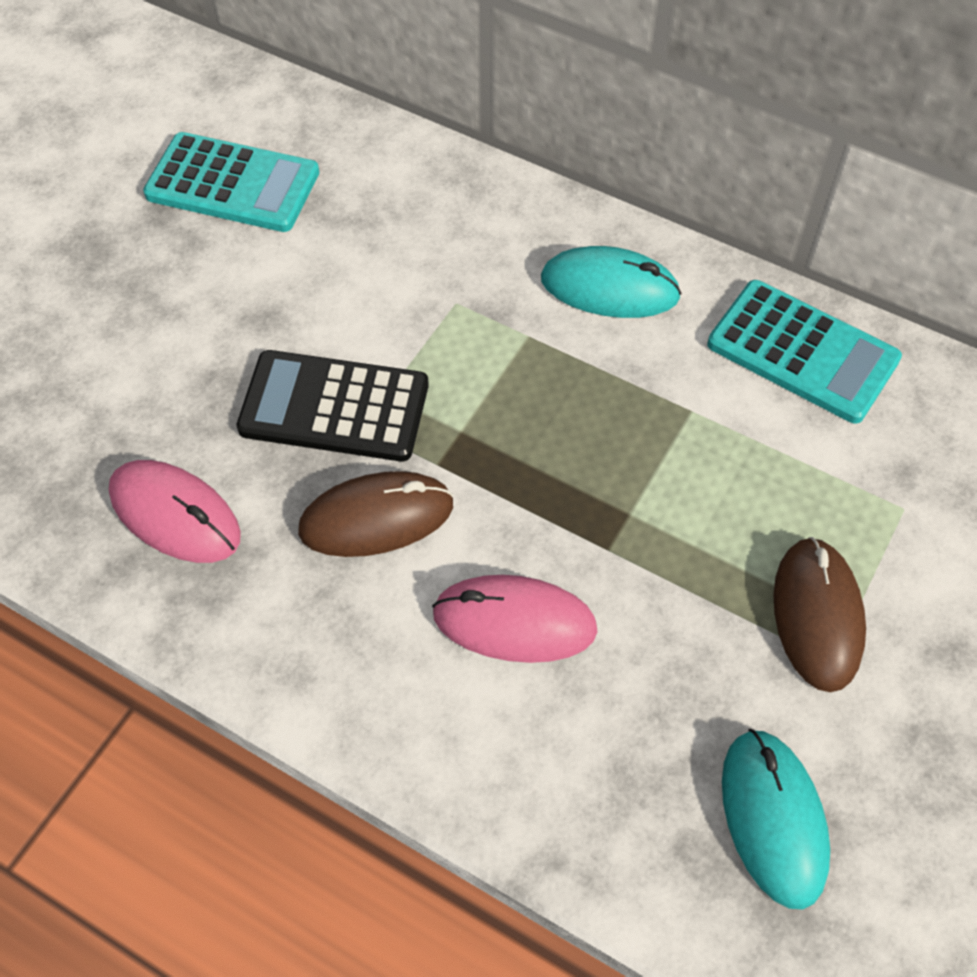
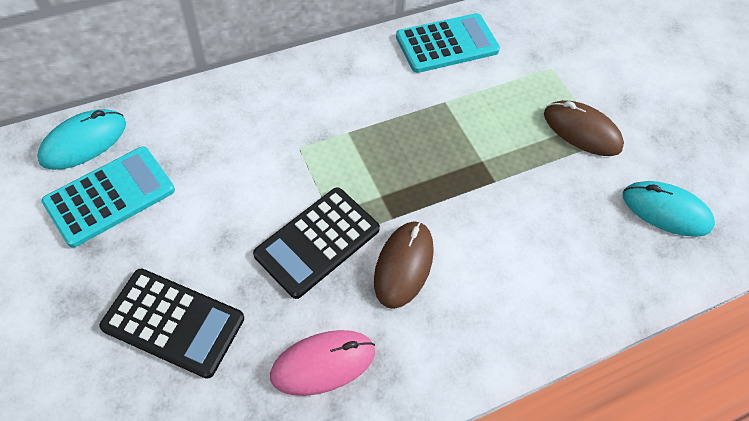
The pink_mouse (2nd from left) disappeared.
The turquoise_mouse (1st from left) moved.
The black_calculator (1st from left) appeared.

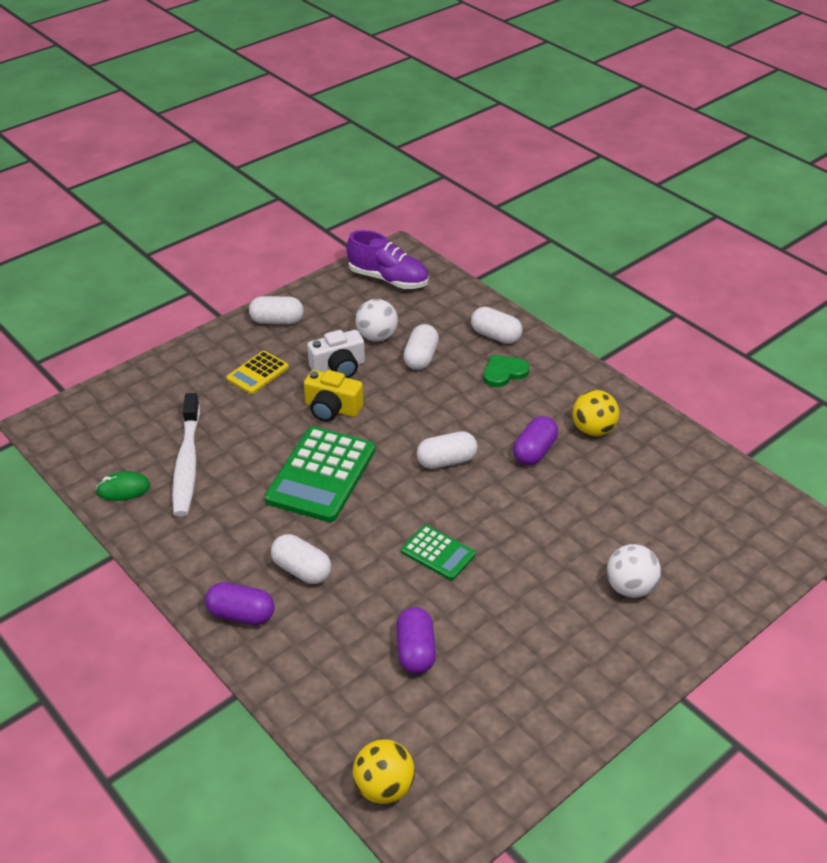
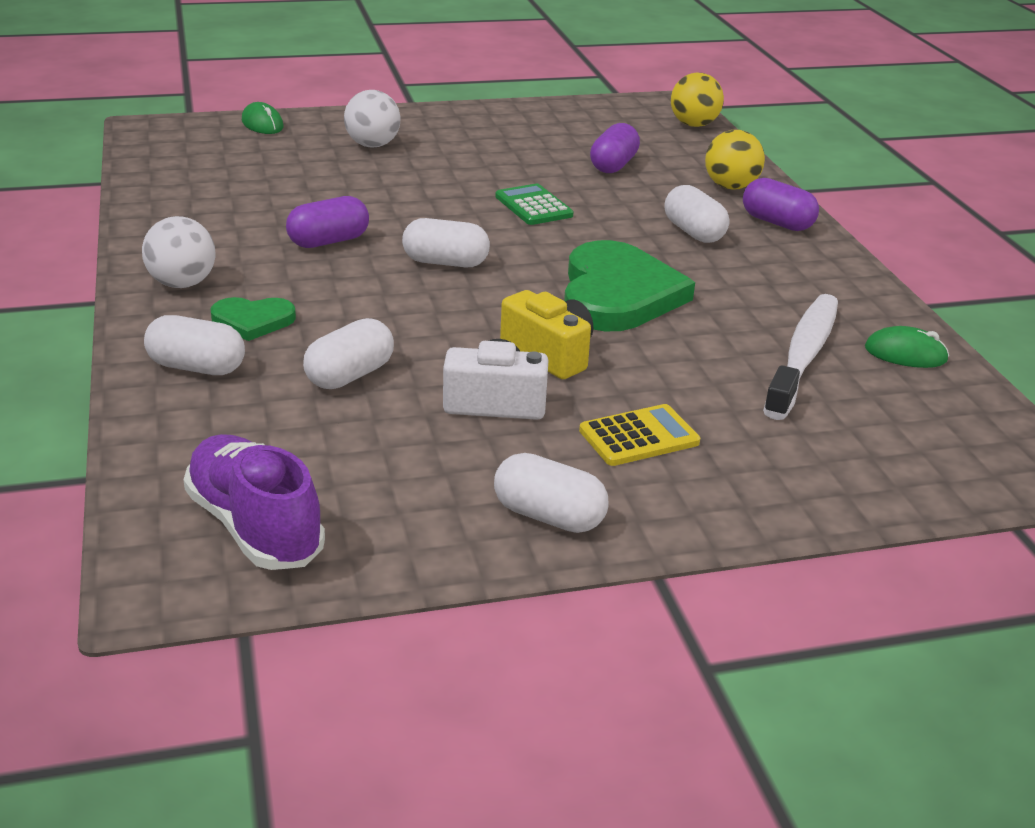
The green_calculator (1st from left) was replaced by the green_heart (2nd from left).
The white_ball (1st from left) moved.
The white_capsule (5th from left in the first image) turned 45 degrees counterclockwise.
The yellow_ball (2nd from left) moved.
The green_mouse (1st from left) appeared.

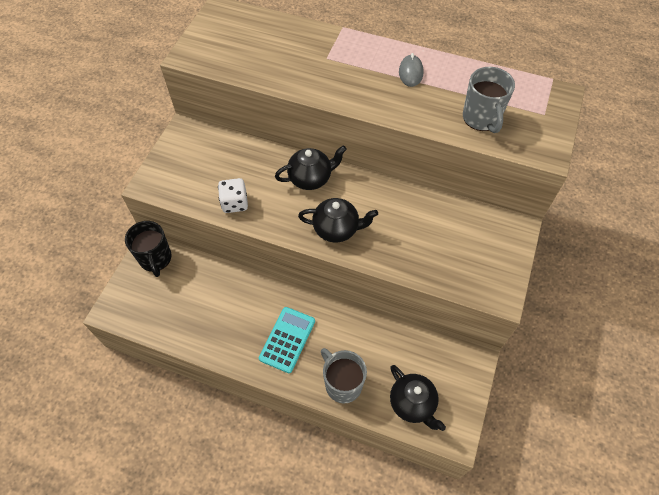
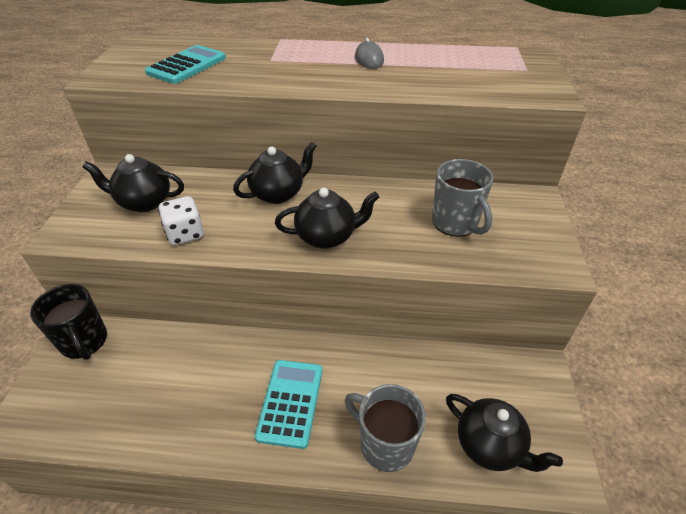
The grey_mug (2nd from left) moved.
The black_teapot (1st from left) appeared.
The turquoise_calculator (1st from left) appeared.

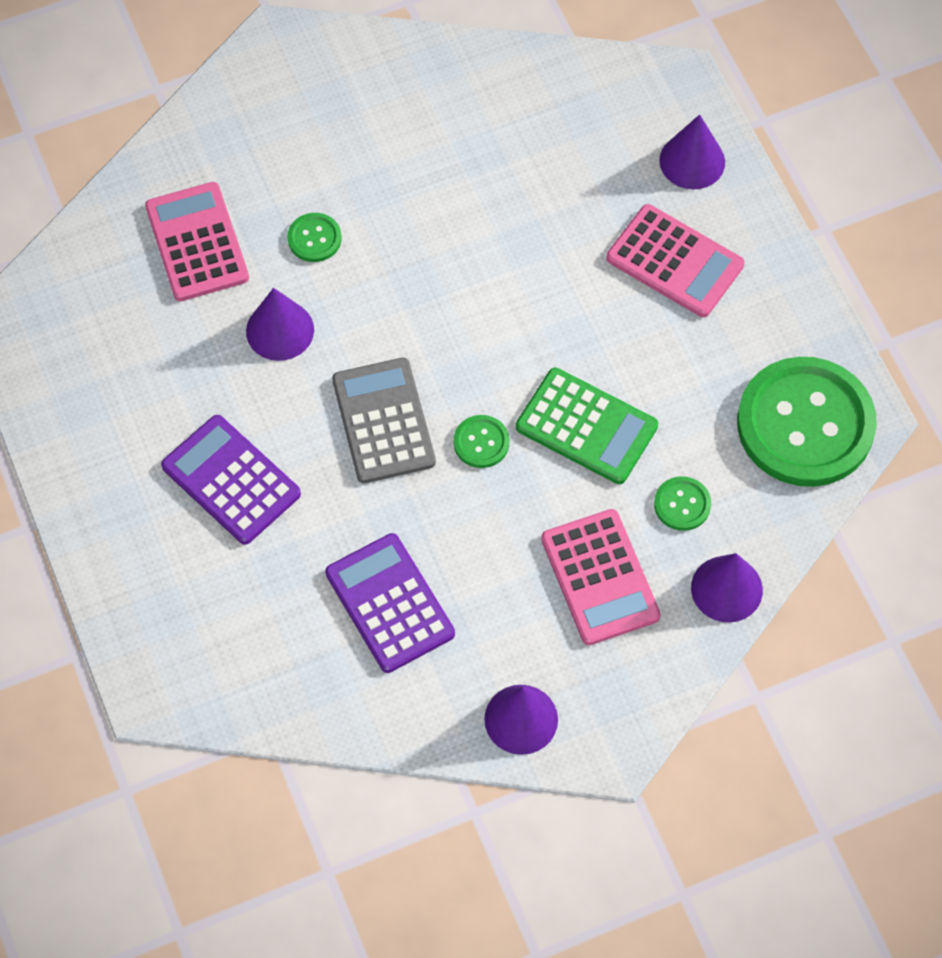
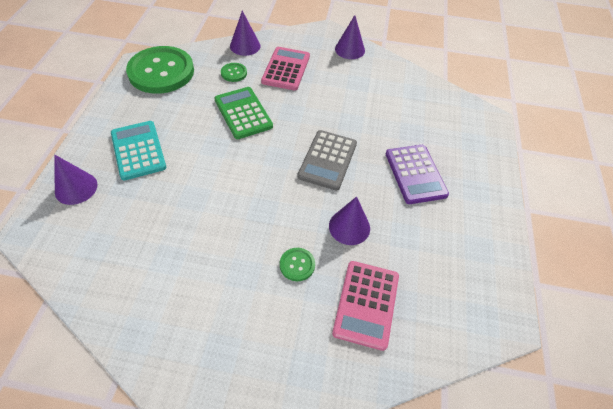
The purple_calculator (2nd from left) disappeared.
The green_button (2nd from left) disappeared.
The pink_calculator (3rd from left) became the turquoise_calculator.

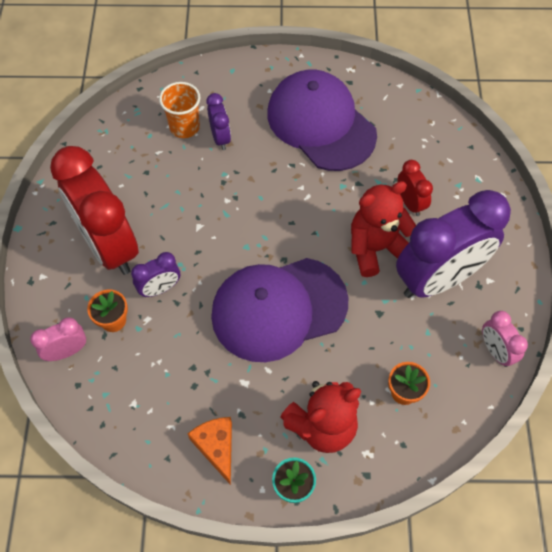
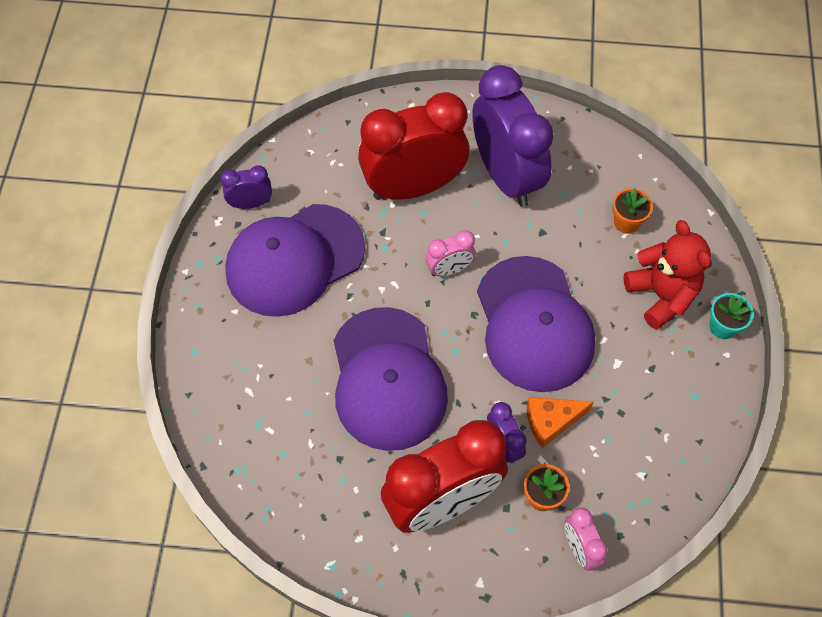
The orange_cup disappeared.
The orange_cheese moved.
The purple_clock (2nd from left in the first image) moved.
The red_teddy_bear (2nd from left) disappeared.
The red_clock (2nd from left in the first image) changed to 2.23 times the size.
The pink_clock (2nd from left in the first image) moved.
The purple_cap (2nd from left) appeared.

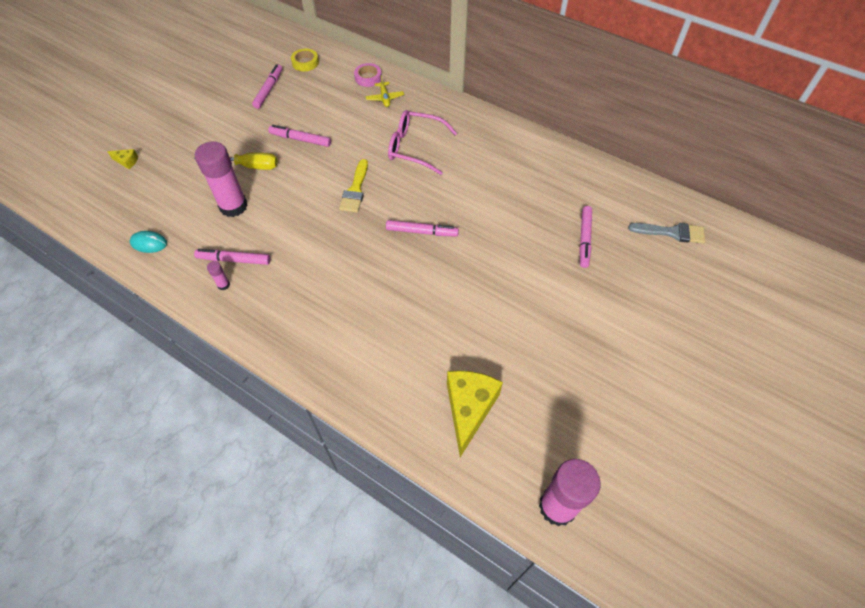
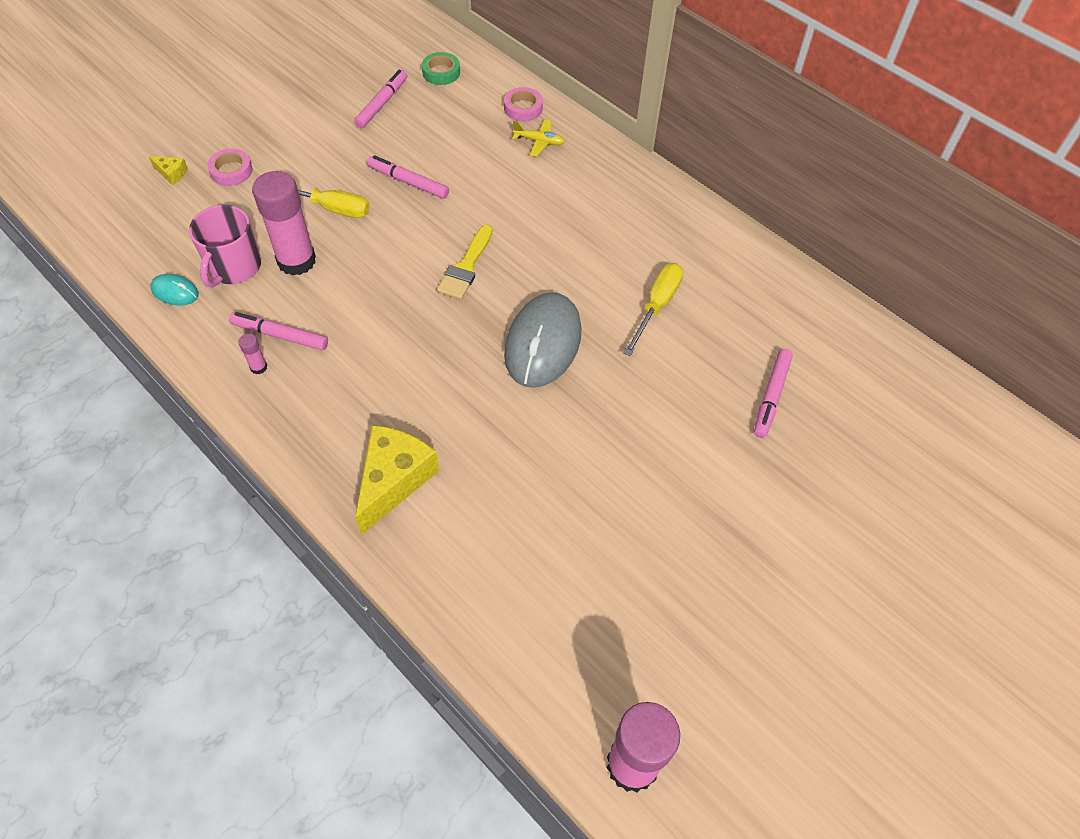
The yellow_tape became the green_tape.
The yellow_plane turned 75 degrees counterclockwise.
The pink_marker (4th from left) was replaced by the grey_mouse.
The pink_glasses disappeared.
The yellow_cheese (2nd from left) moved.
The grey_brush disappeared.
The pink_mug appeared.
The pink_tape (1st from left) appeared.
The yellow_screwdriver (2nd from left) appeared.

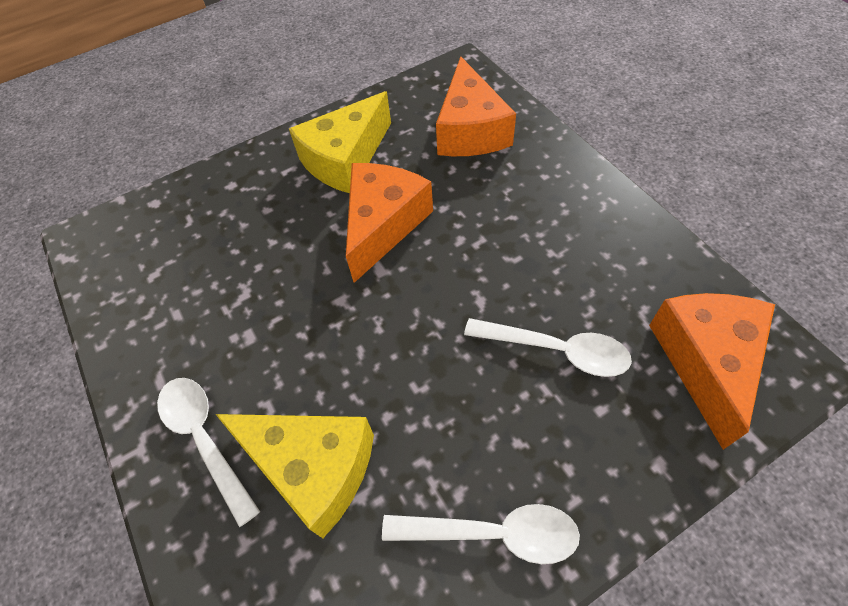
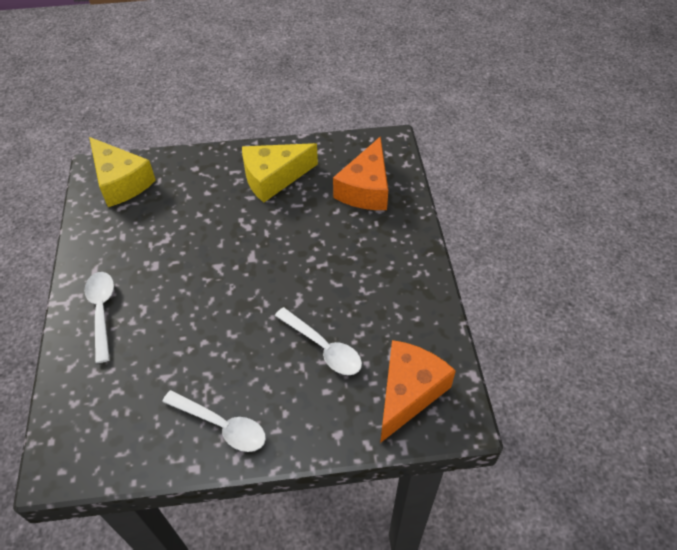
The yellow_cheese (1st from left) moved.
The orange_cheese (1st from left) disappeared.

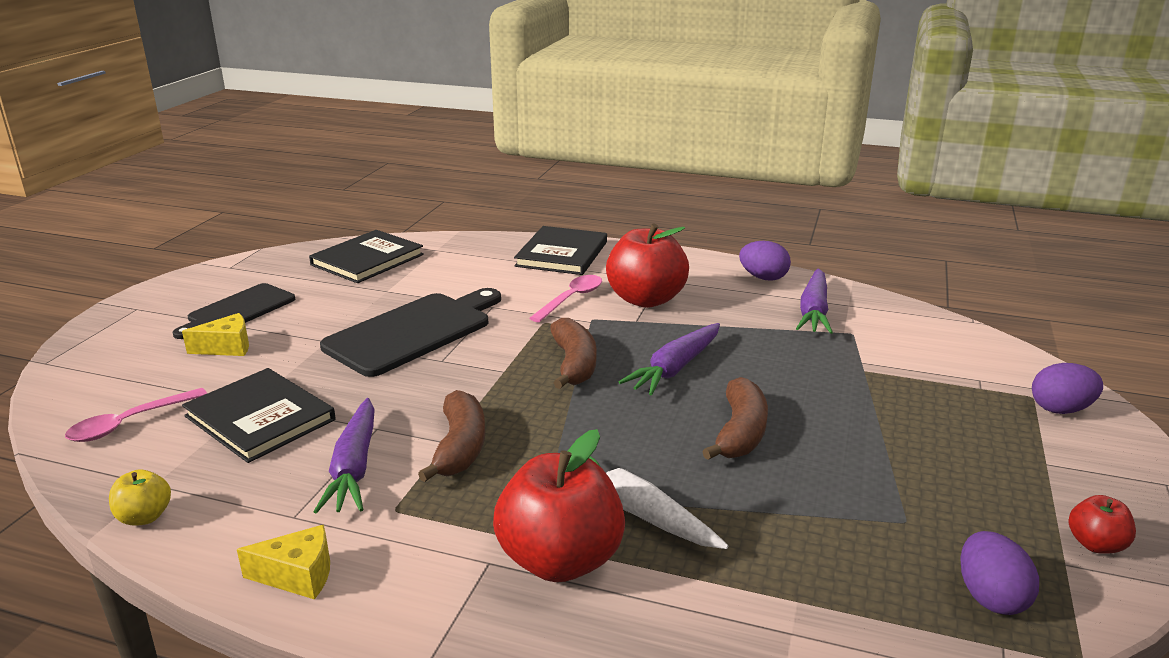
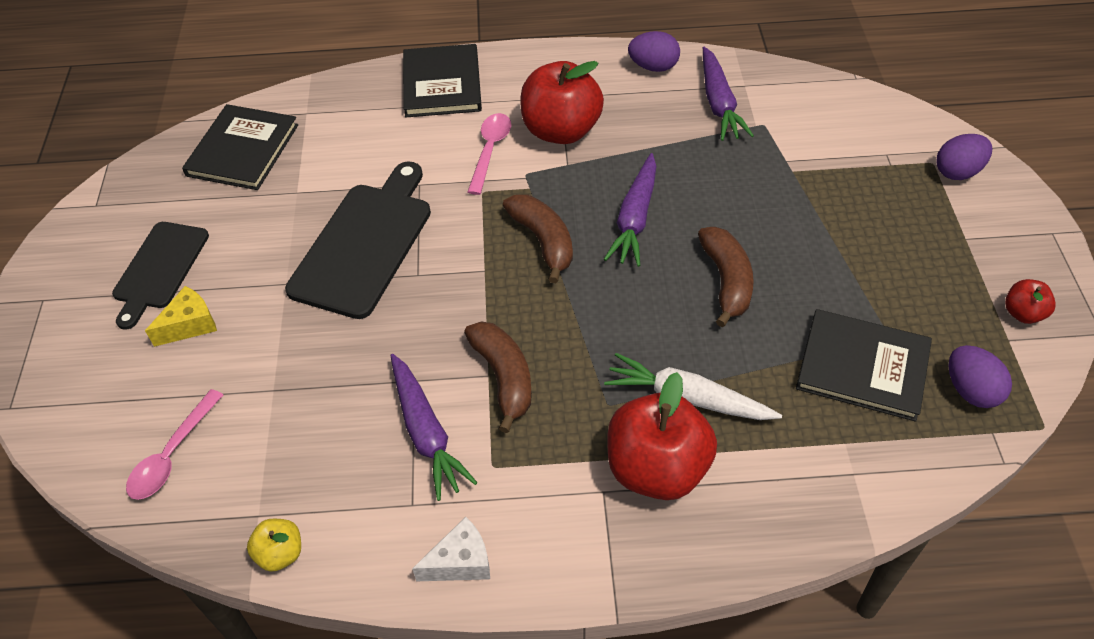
The black_book (1st from left in the first image) moved.
The yellow_cheese (2nd from left) became the white_cheese.

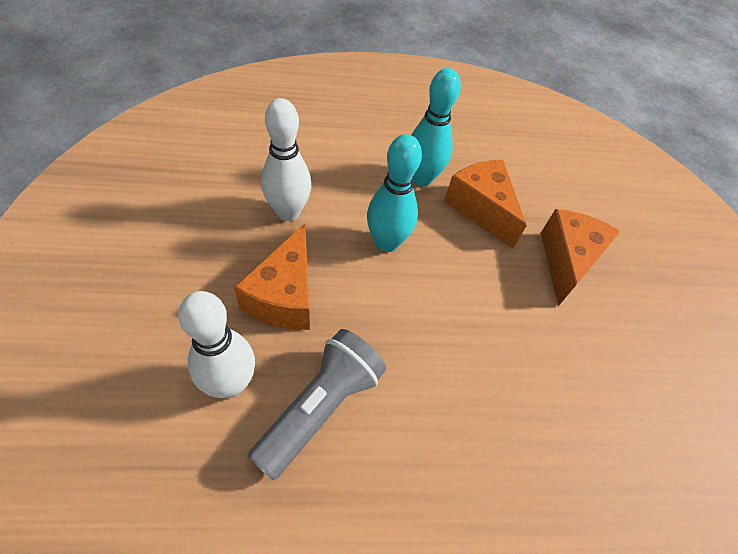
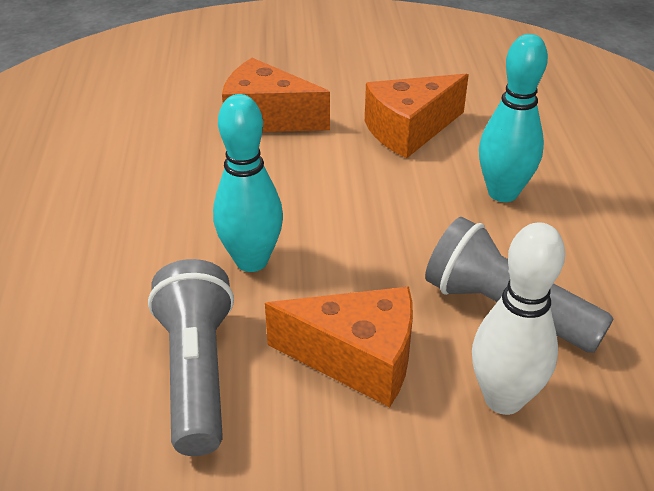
The white_bowling_pin (2nd from left) was replaced by the grey_flashlight (1st from left).
The turquoise_bowling_pin (2nd from left) moved.
The orange_cheese (2nd from left in the first image) moved.

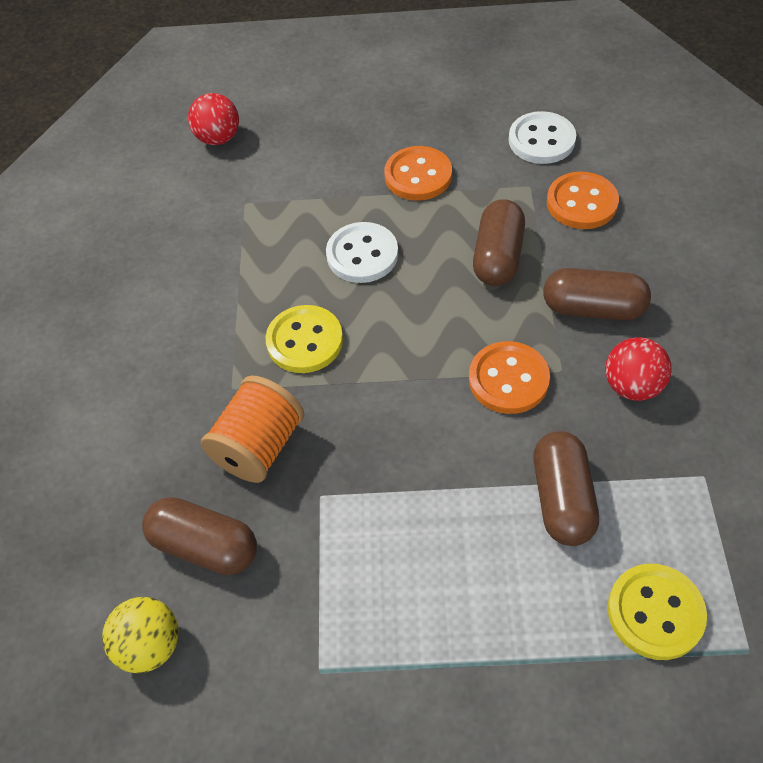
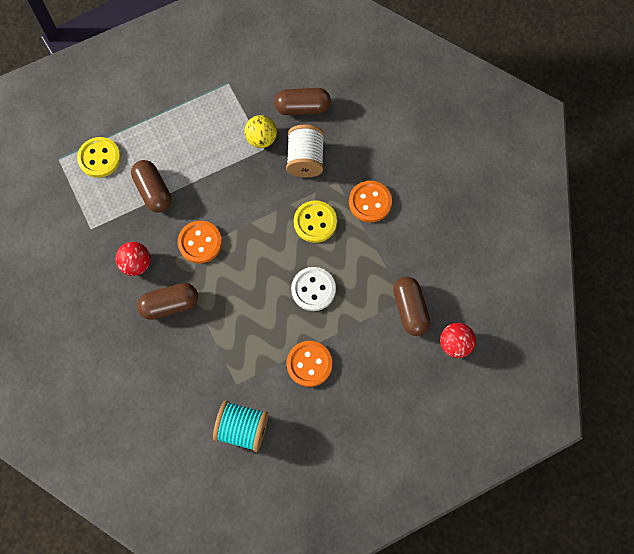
The yellow_ball moved.
The orange_spool became the white_spool.
The brown_capsule (2nd from left in the first image) moved.
The white_button (2nd from left) was replaced by the turquoise_spool.
The orange_button (3rd from left) moved.

